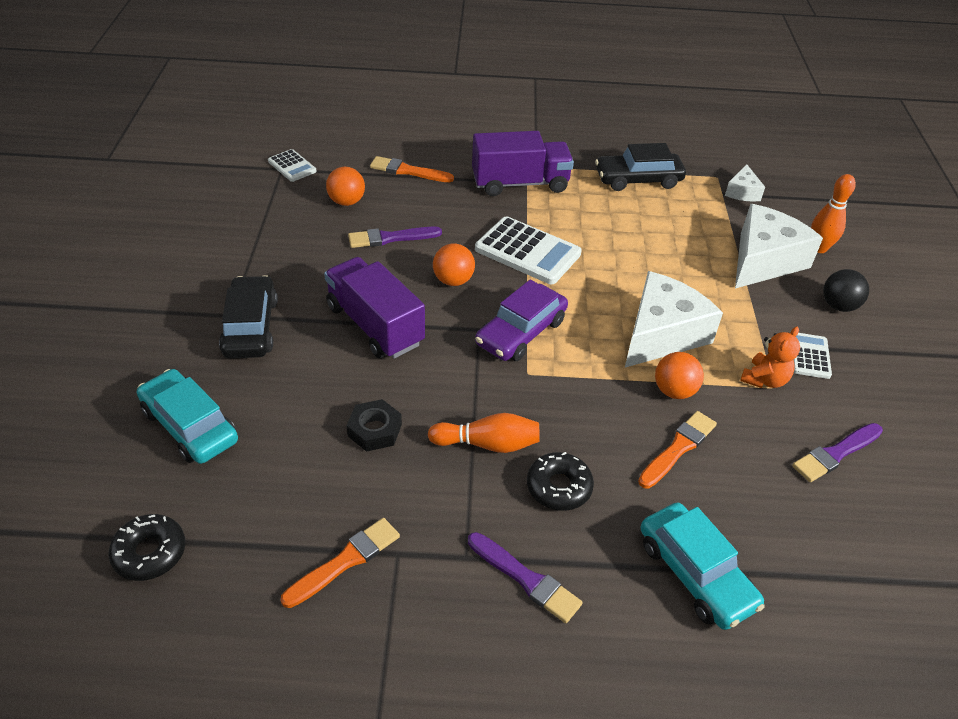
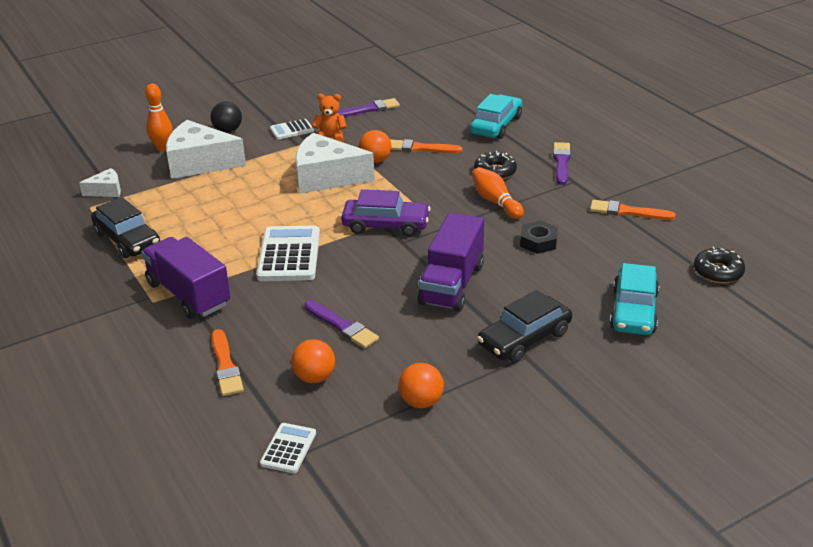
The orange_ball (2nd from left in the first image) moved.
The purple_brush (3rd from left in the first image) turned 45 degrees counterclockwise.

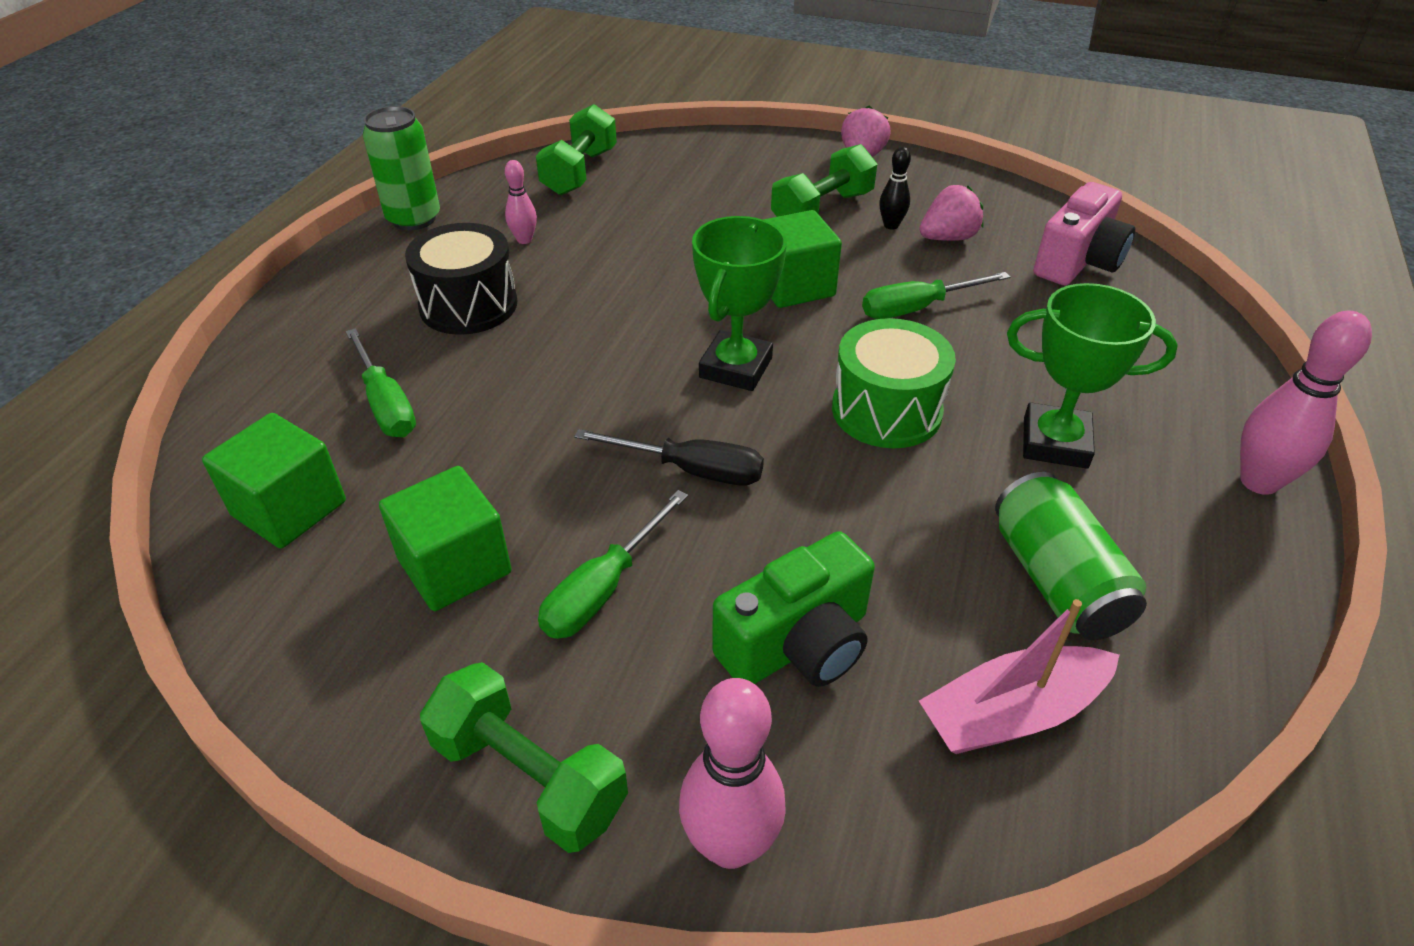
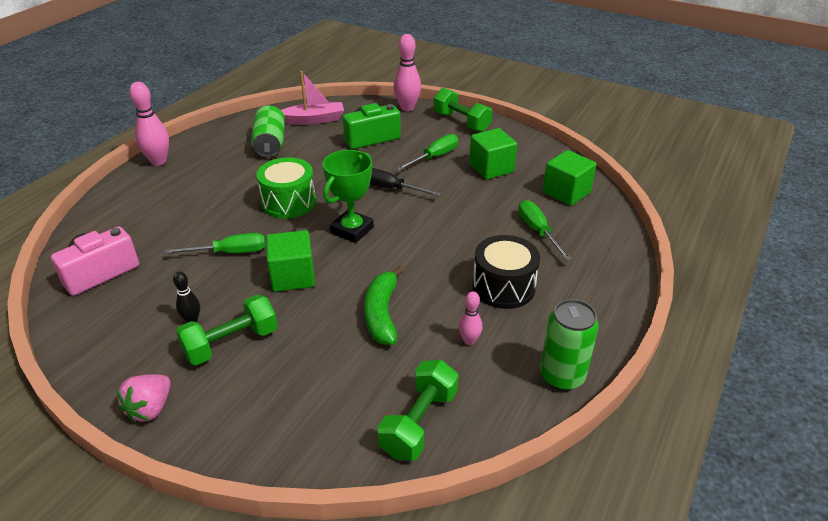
The pink_strawberry (2nd from left) disappeared.
The green_trophy (2nd from left) disappeared.
The green_banana appeared.

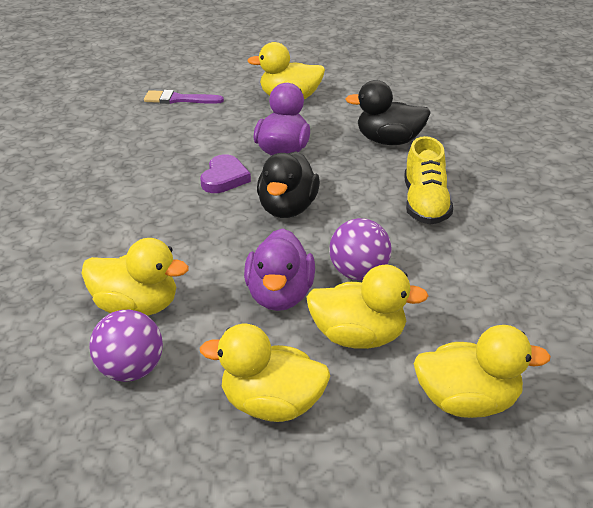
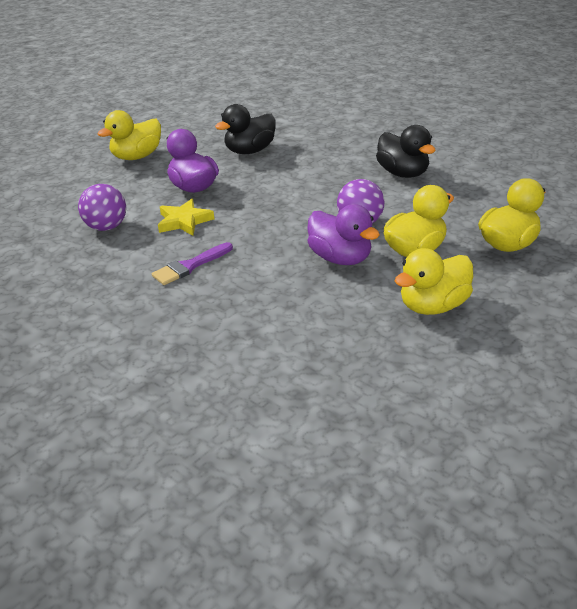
The yellow_duck (1st from left) disappeared.
The purple_ball (1st from left) moved.
The purple_brush moved.
The purple_heart was replaced by the yellow_star.
The black_duck (1st from left in the first image) moved.
The yellow_shoe disappeared.

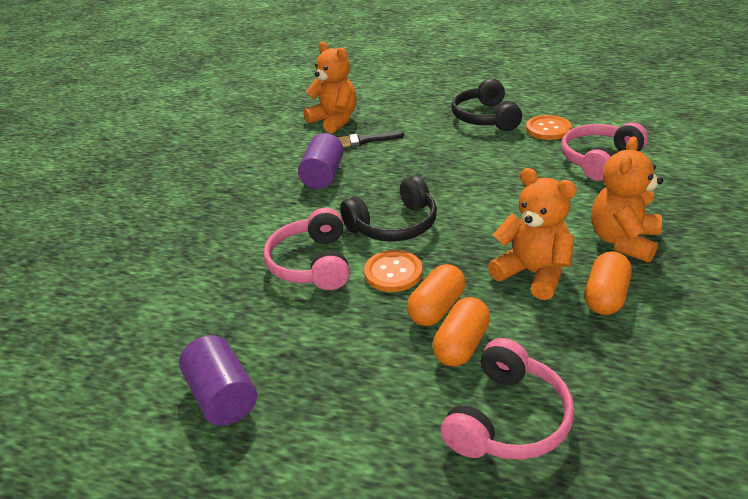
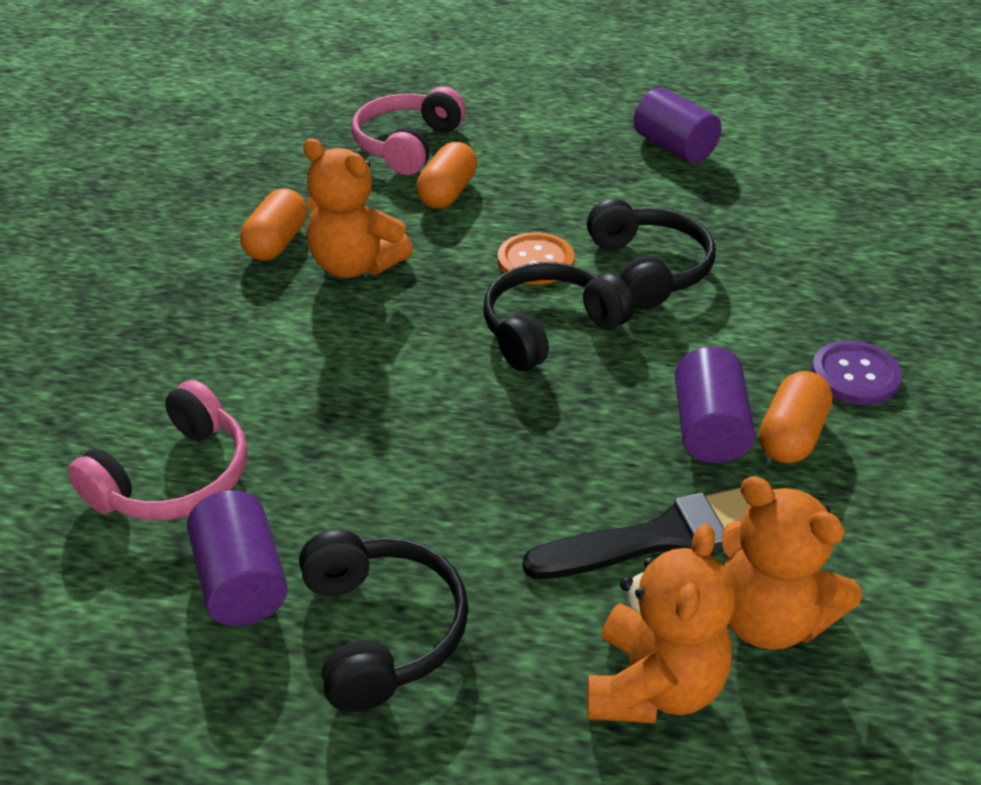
The pink_headphones (1st from left) became the black_headphones (3rd from left).
The black_brush changed to 1.60 times the size.
The orange_capsule (1st from left in the first image) moved.
The orange_button (2nd from left) was replaced by the purple_cylinder (1st from left).
The orange_teddy_bear (3rd from left in the first image) moved.
The purple_button appeared.

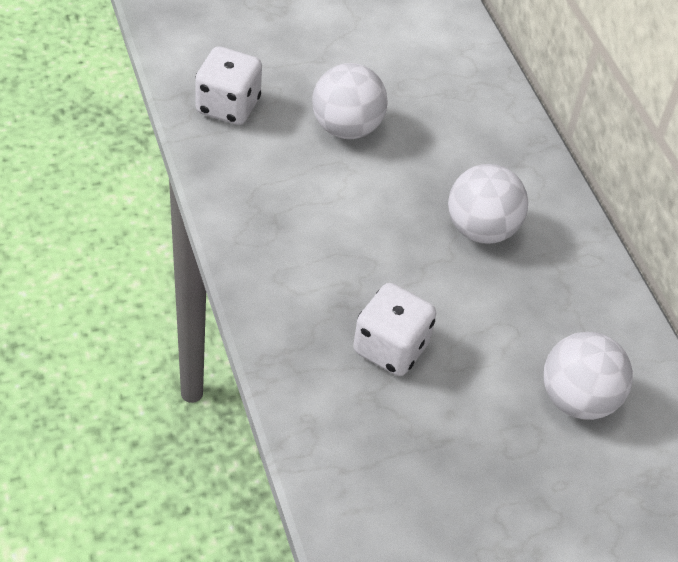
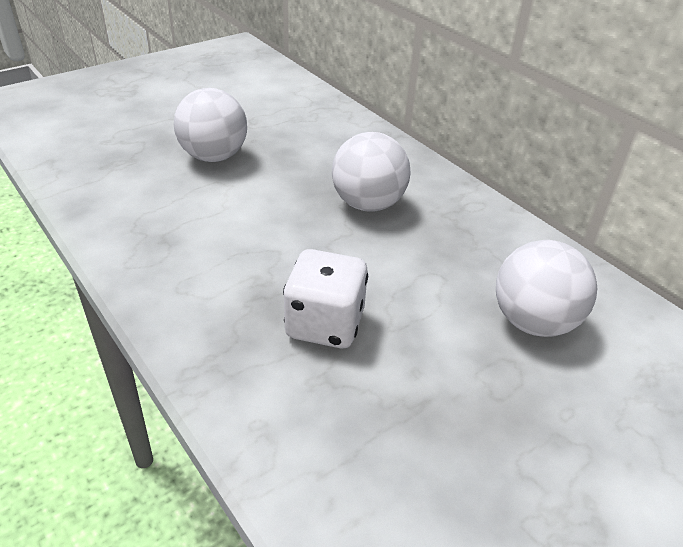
The white_dice (1st from left) disappeared.

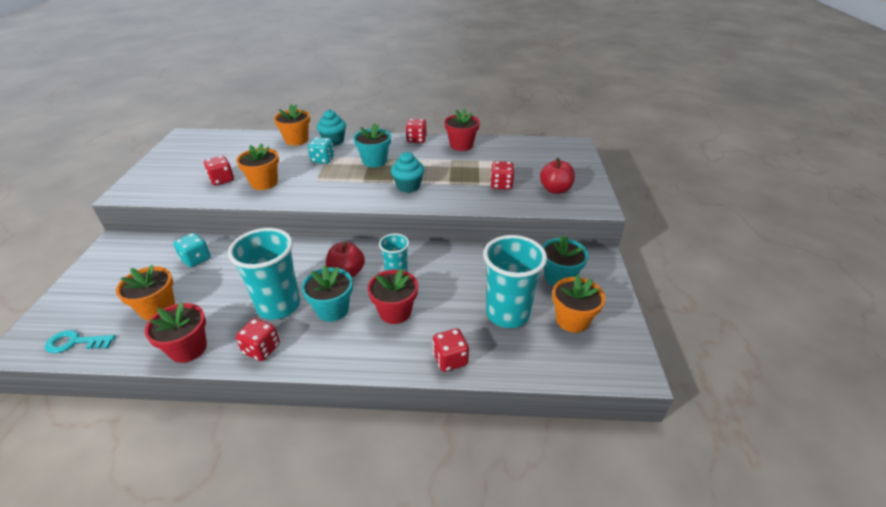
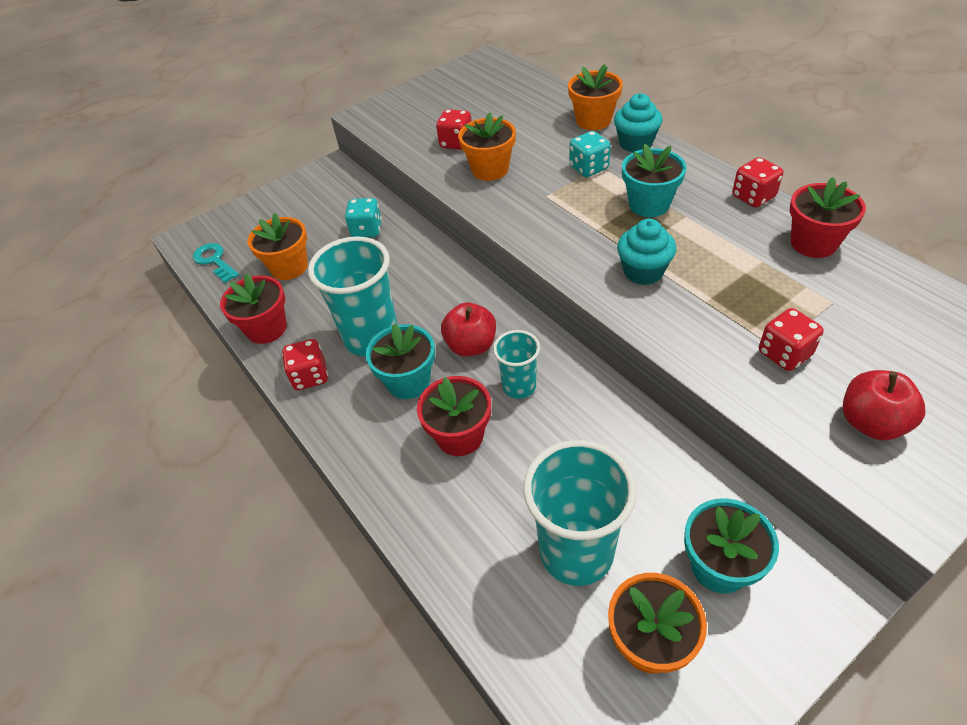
The red_dice (4th from left) disappeared.

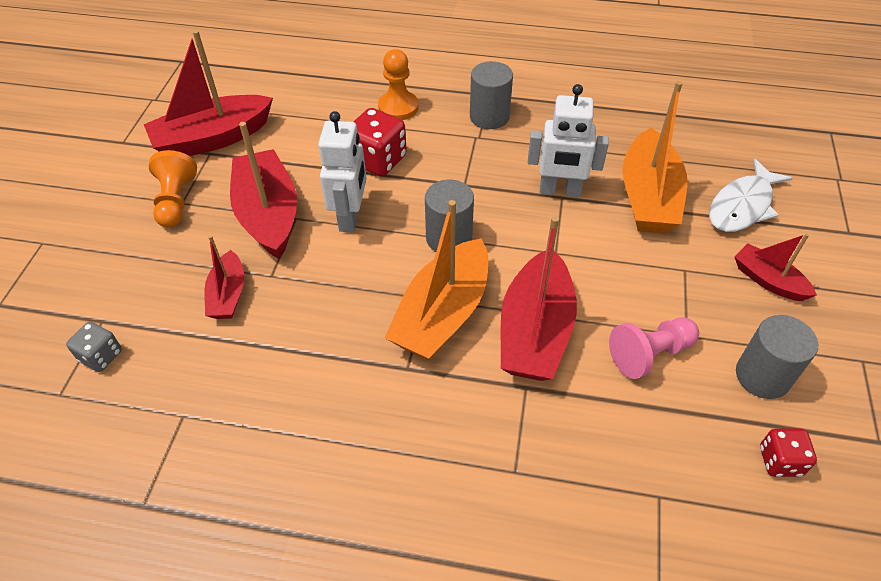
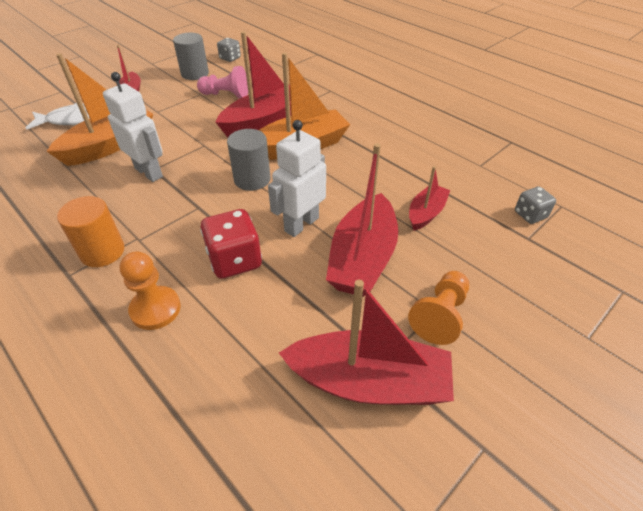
The grey_cylinder (2nd from left) became the orange_cylinder.
The red_dice (2nd from left) became the grey_dice (1st from left).

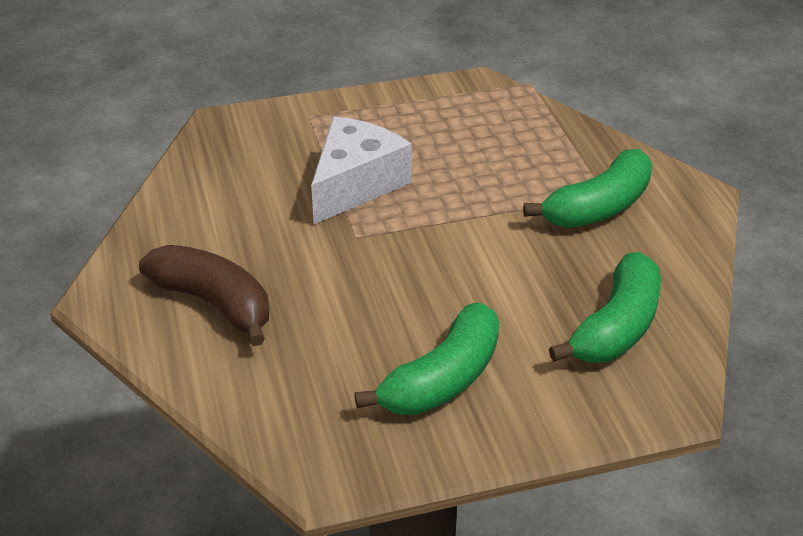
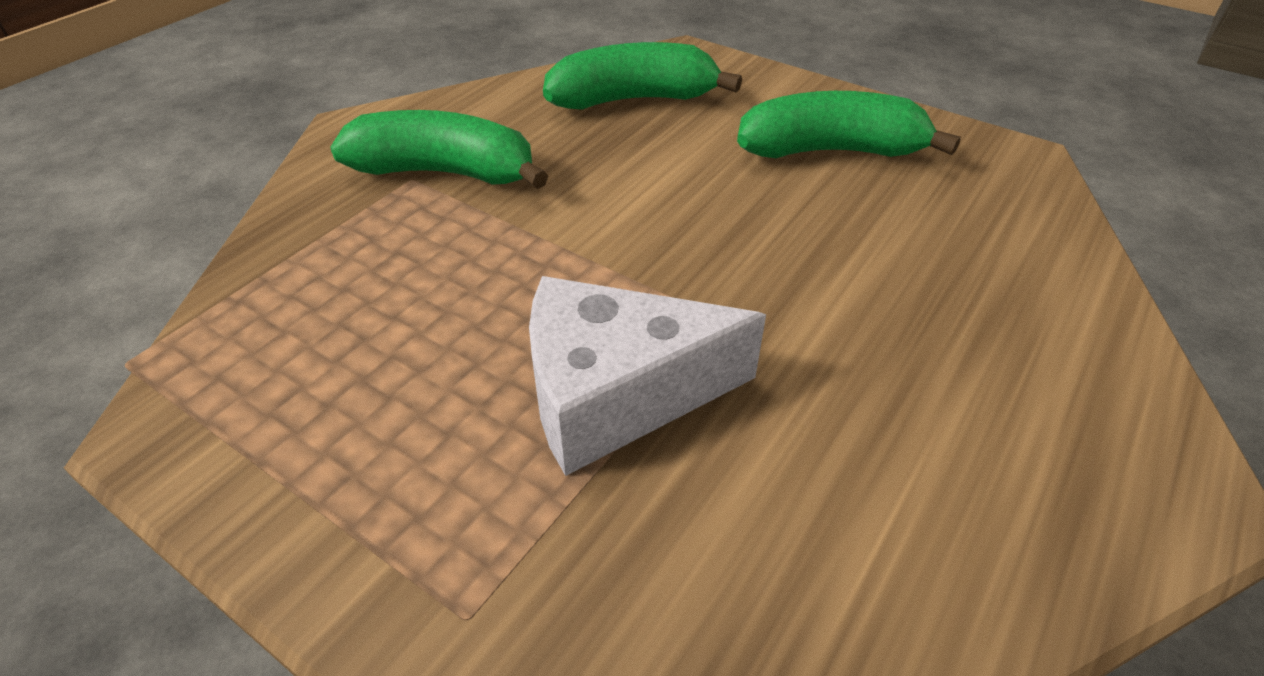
The brown_banana disappeared.

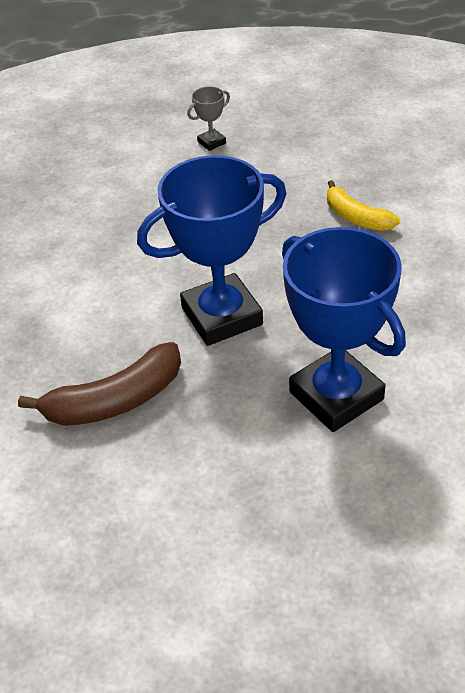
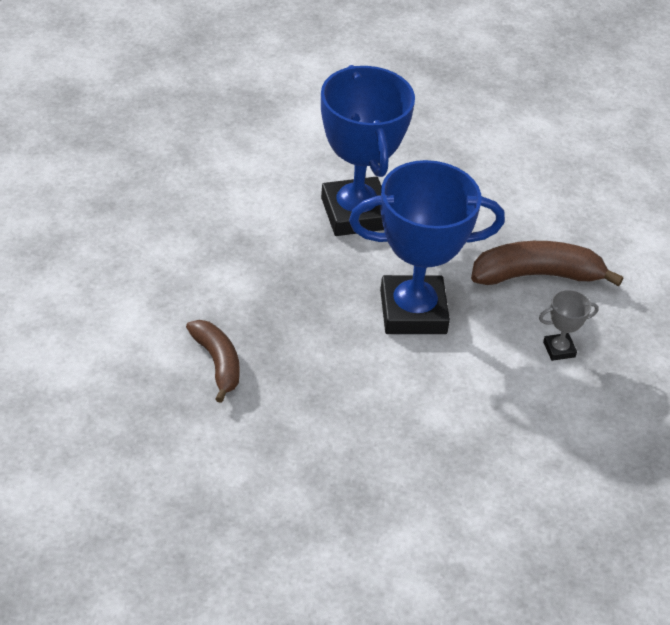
The grey_trophy moved.
The yellow_banana became the brown_banana (1st from left).

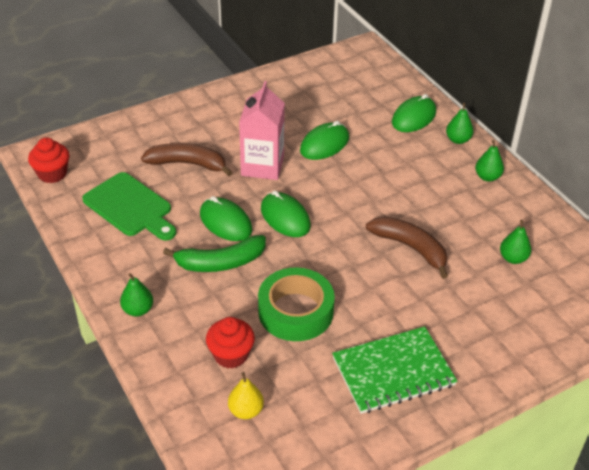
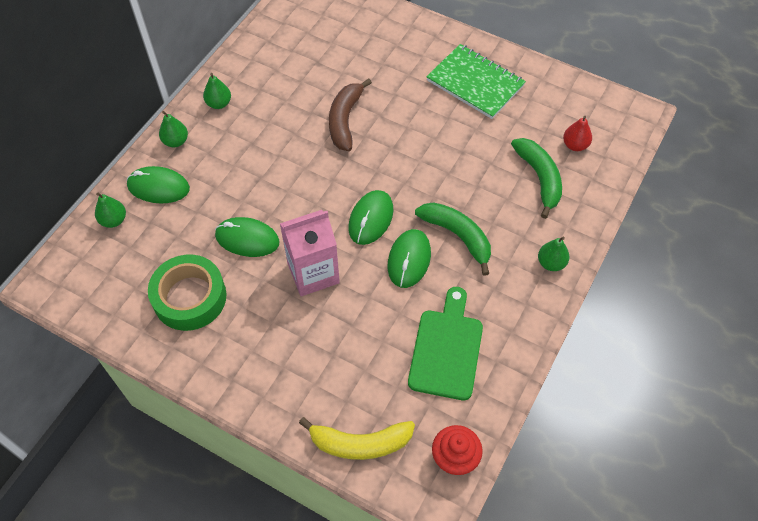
The brown_banana (1st from left) disappeared.
The red_cupcake (2nd from left) was replaced by the green_banana (2nd from left).
The yellow_pear became the red_pear.
The green_tape moved.
The green_pear (4th from left in the first image) moved.
The yellow_banana appeared.

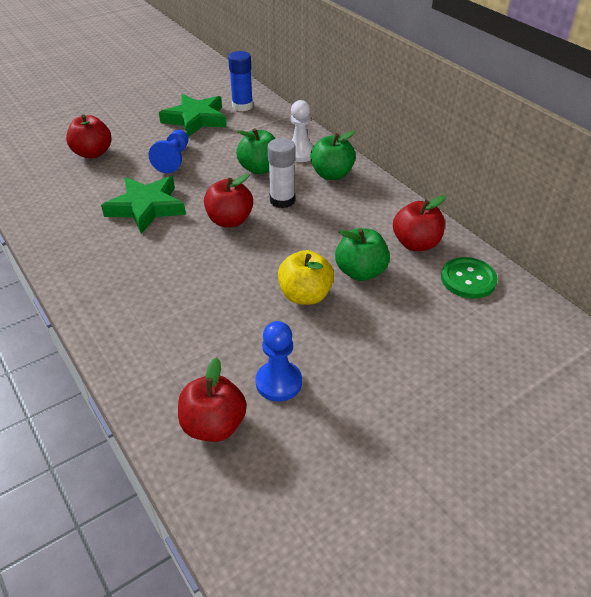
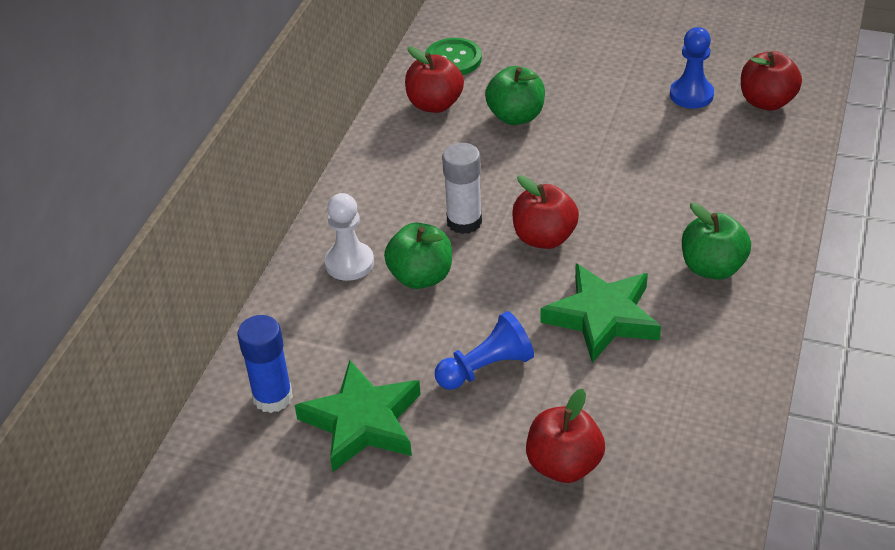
The yellow_apple disappeared.
The green_apple (2nd from left in the first image) moved.

